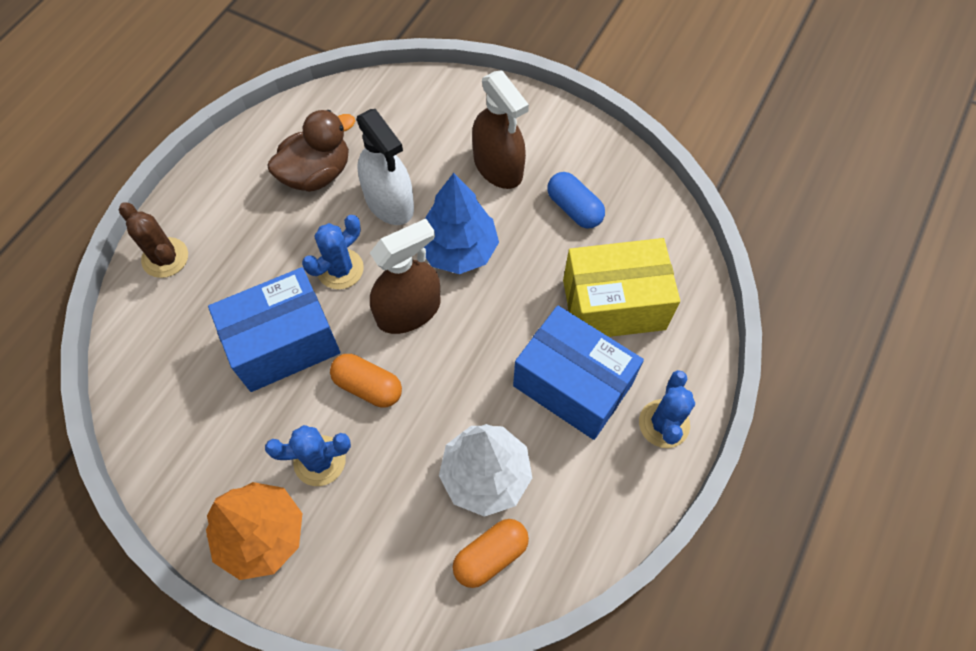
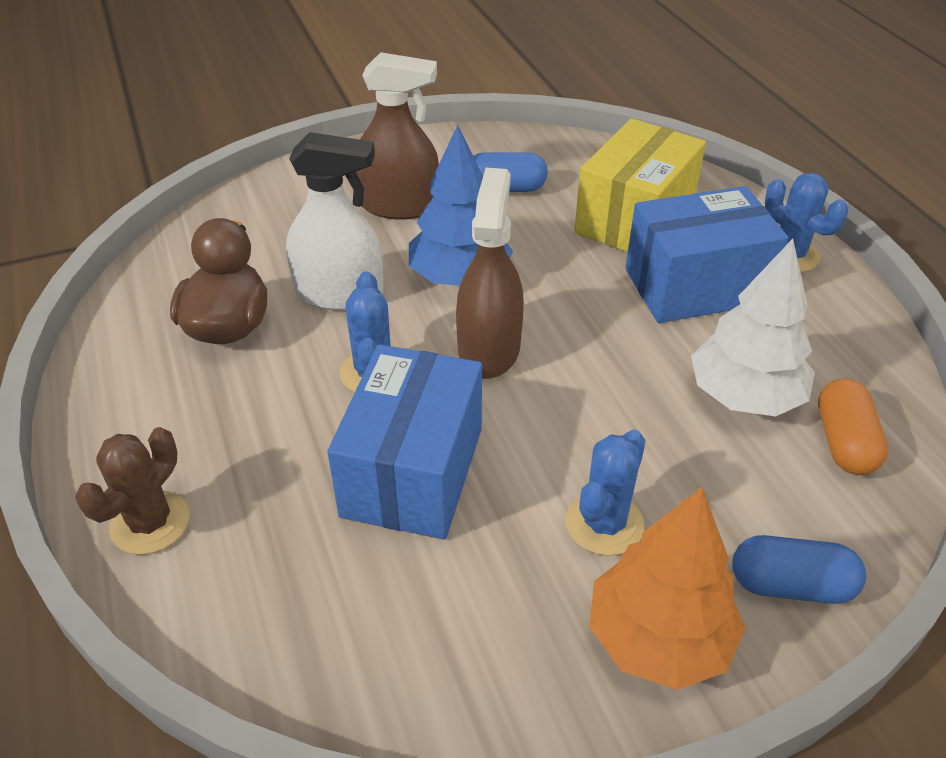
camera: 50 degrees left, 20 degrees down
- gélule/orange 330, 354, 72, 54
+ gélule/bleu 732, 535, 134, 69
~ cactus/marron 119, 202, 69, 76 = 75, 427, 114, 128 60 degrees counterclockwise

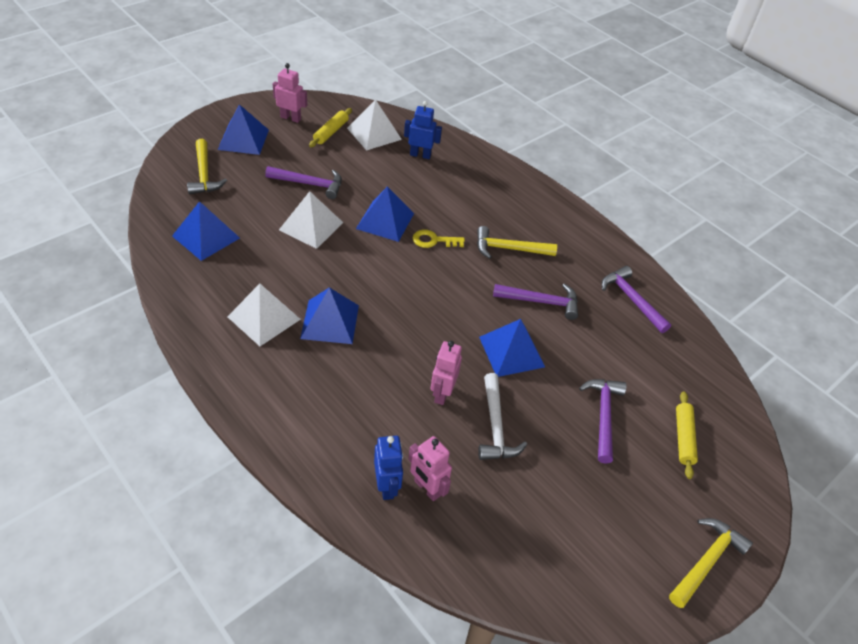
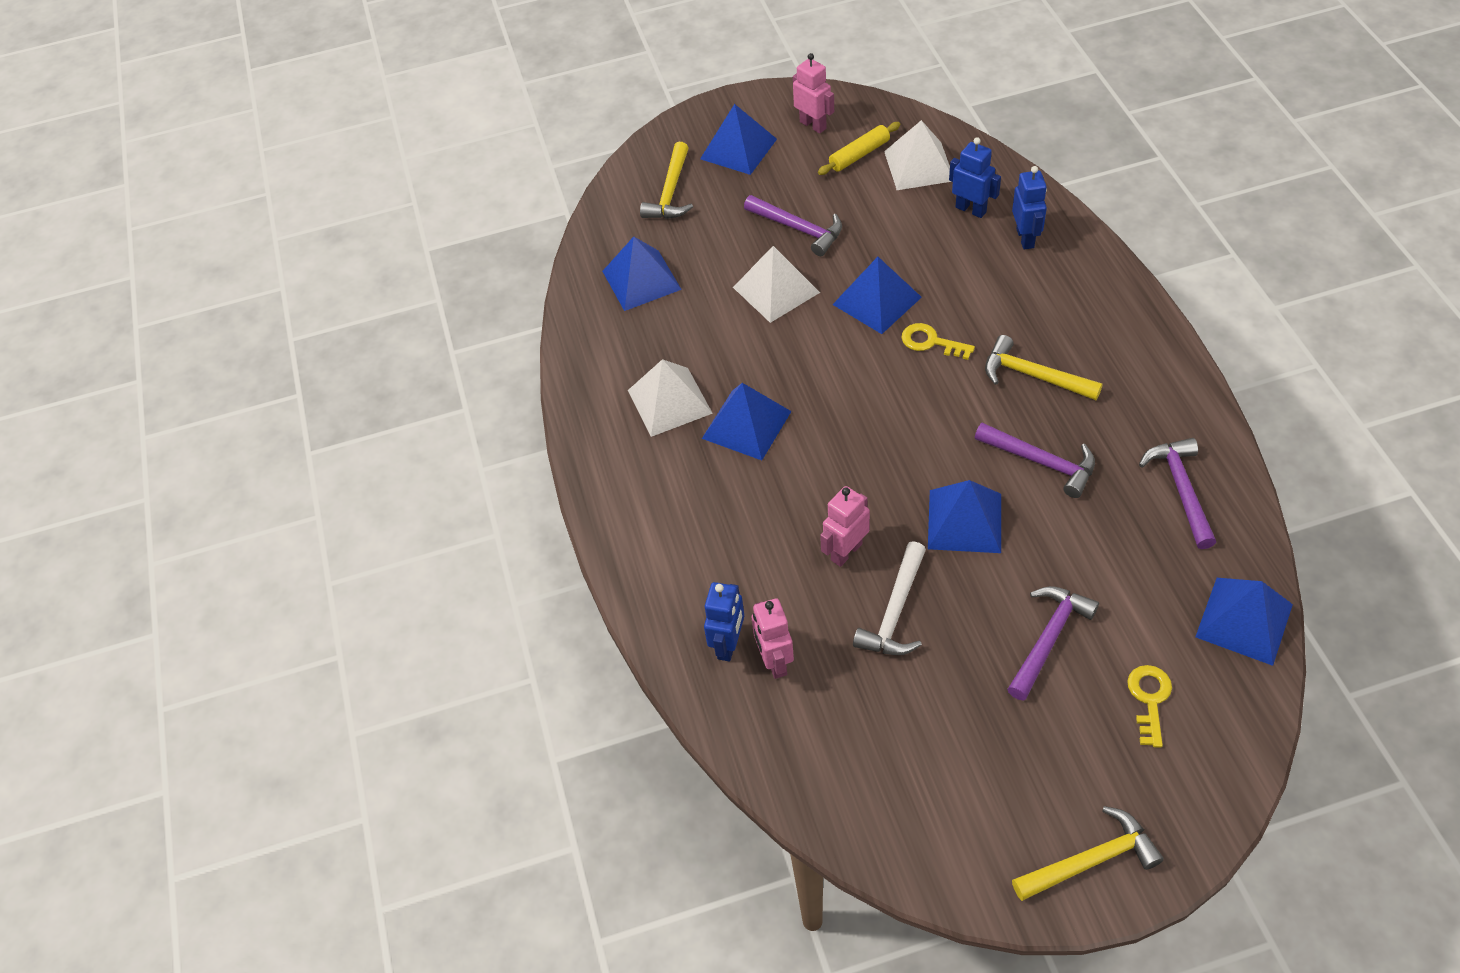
camera: 35 degrees right, 5 degrees up
+ robot/bleu 1012, 166, 35, 84
+ pyramide/bleu 1195, 578, 98, 88
~ rouleau à pâtisserie/jaune 676, 391, 22, 88 to clé/jaune 1127, 665, 45, 83

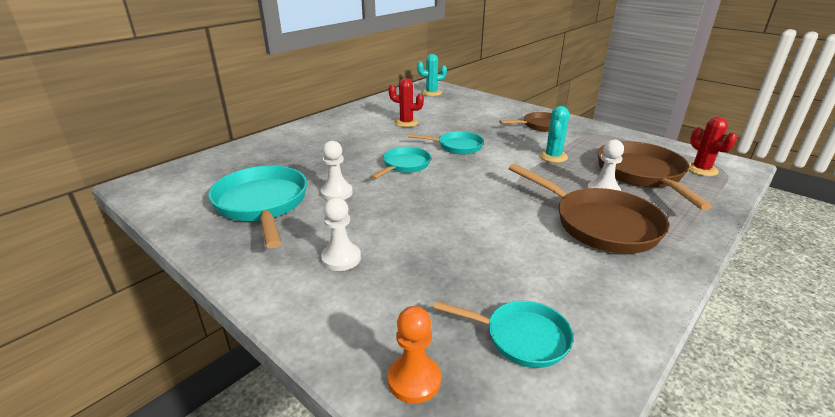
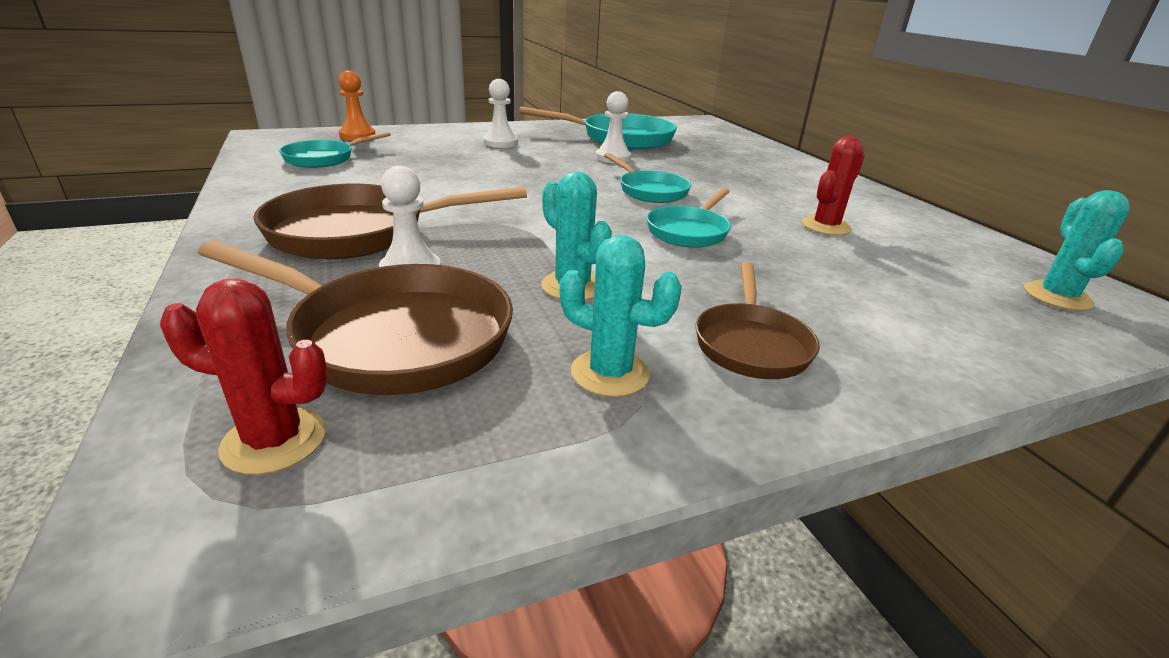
camera: 115 degrees right, 0 degrees up
+ cactus/turquoise 559, 235, 123, 162

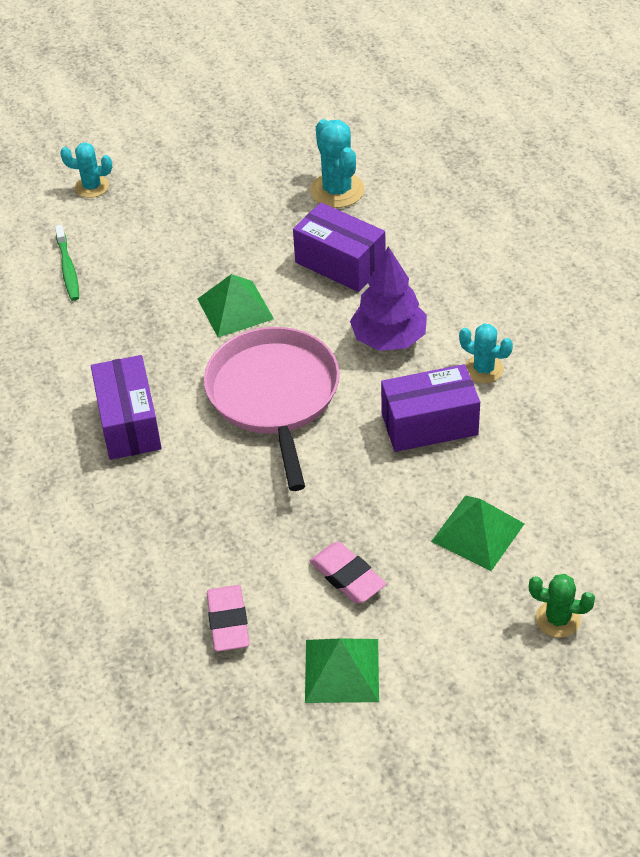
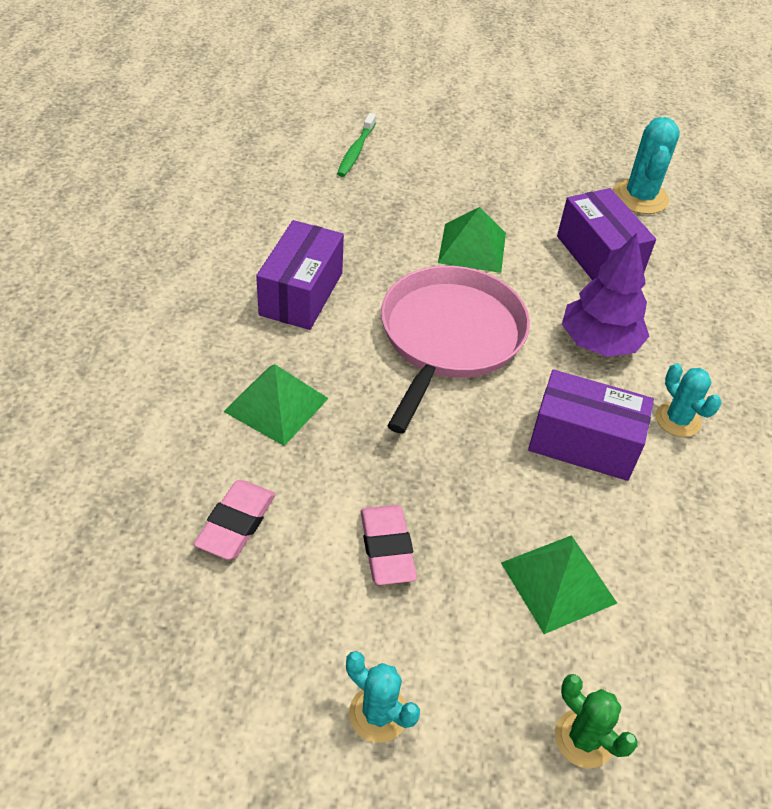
camera: 25 degrees right, 0 degrees up
~ cactus/turquoise 60, 142, 52, 56 to 346, 651, 74, 92
~ pyramide/vert 305, 638, 74, 65 to 223, 364, 106, 82

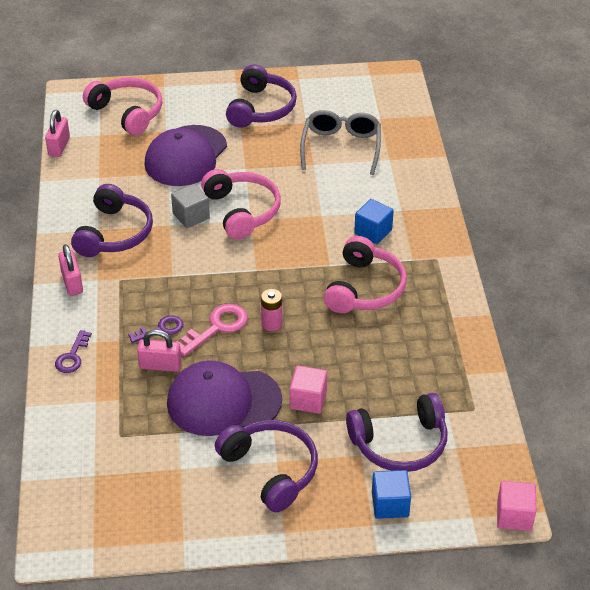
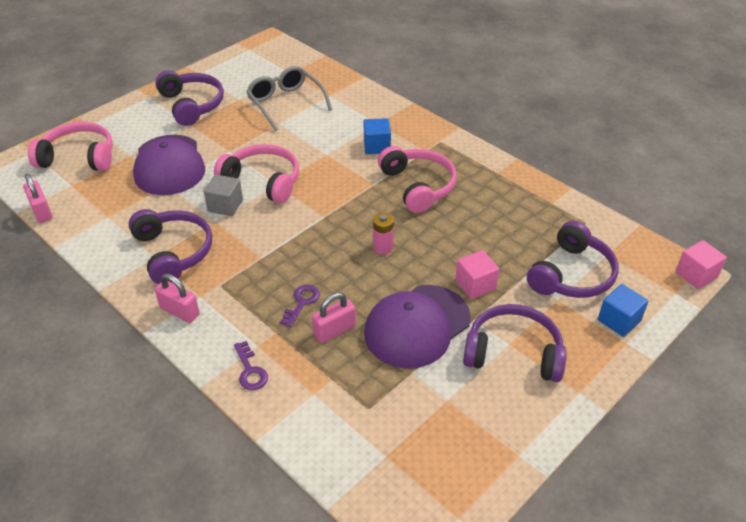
camera: 40 degrees left, 0 degrees up
- clé/rose 176, 304, 72, 52

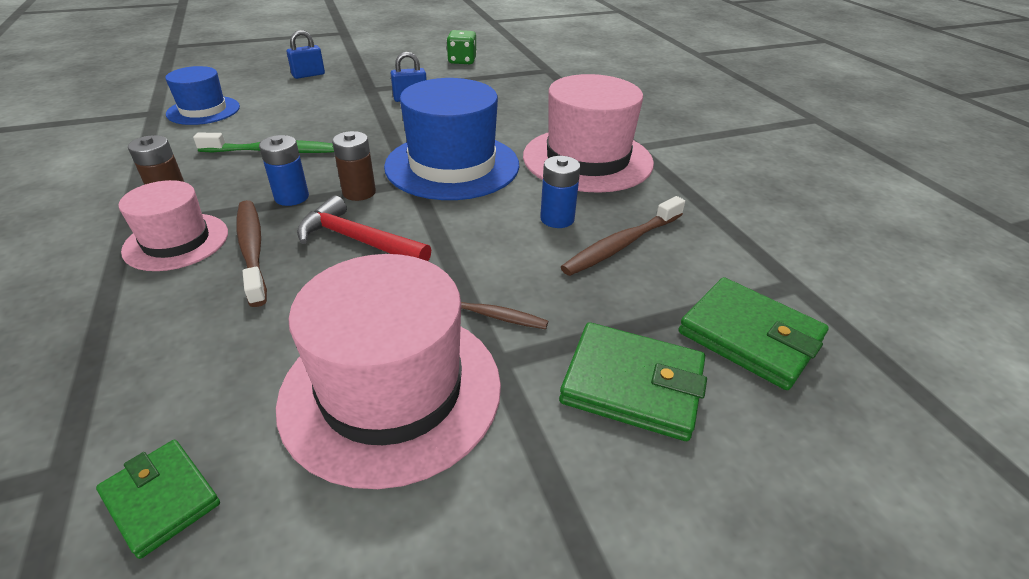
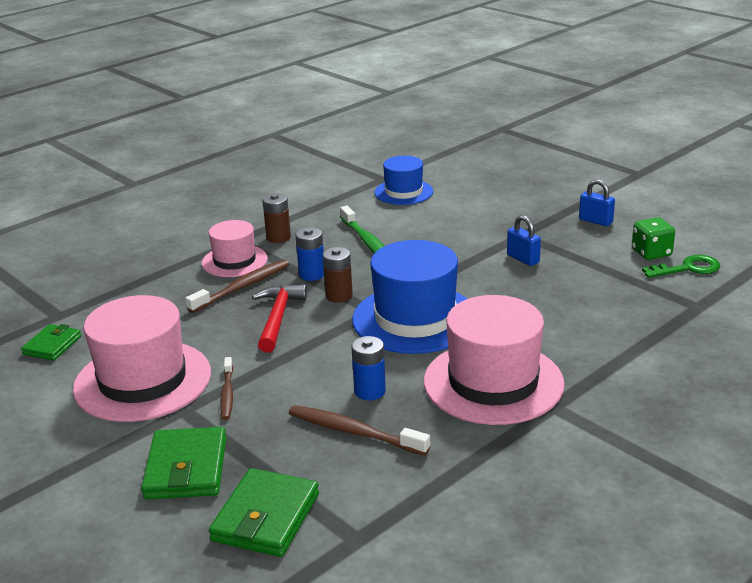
camera: 70 degrees right, 10 degrees down
+ clé/vert 642, 255, 78, 23
~ cadenas/bleu 286, 30, 39, 49 to 579, 179, 36, 47

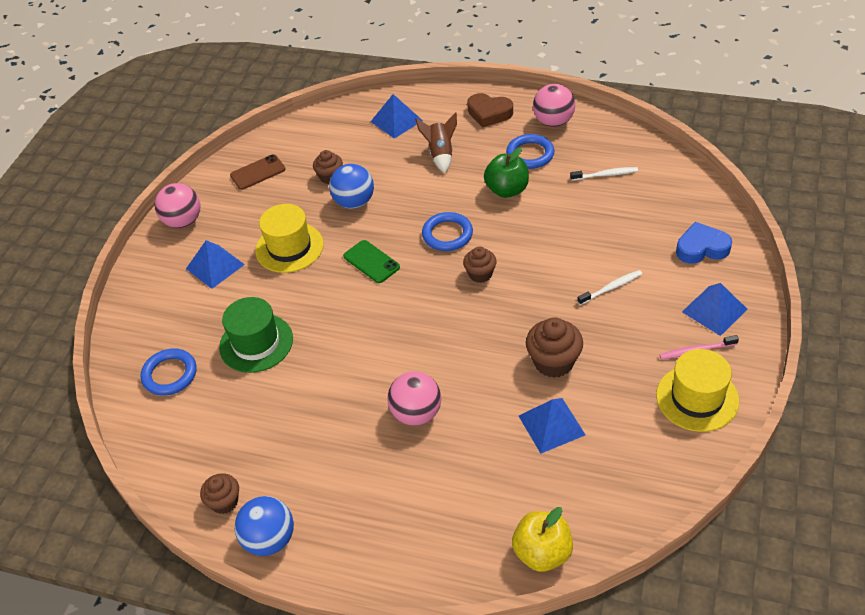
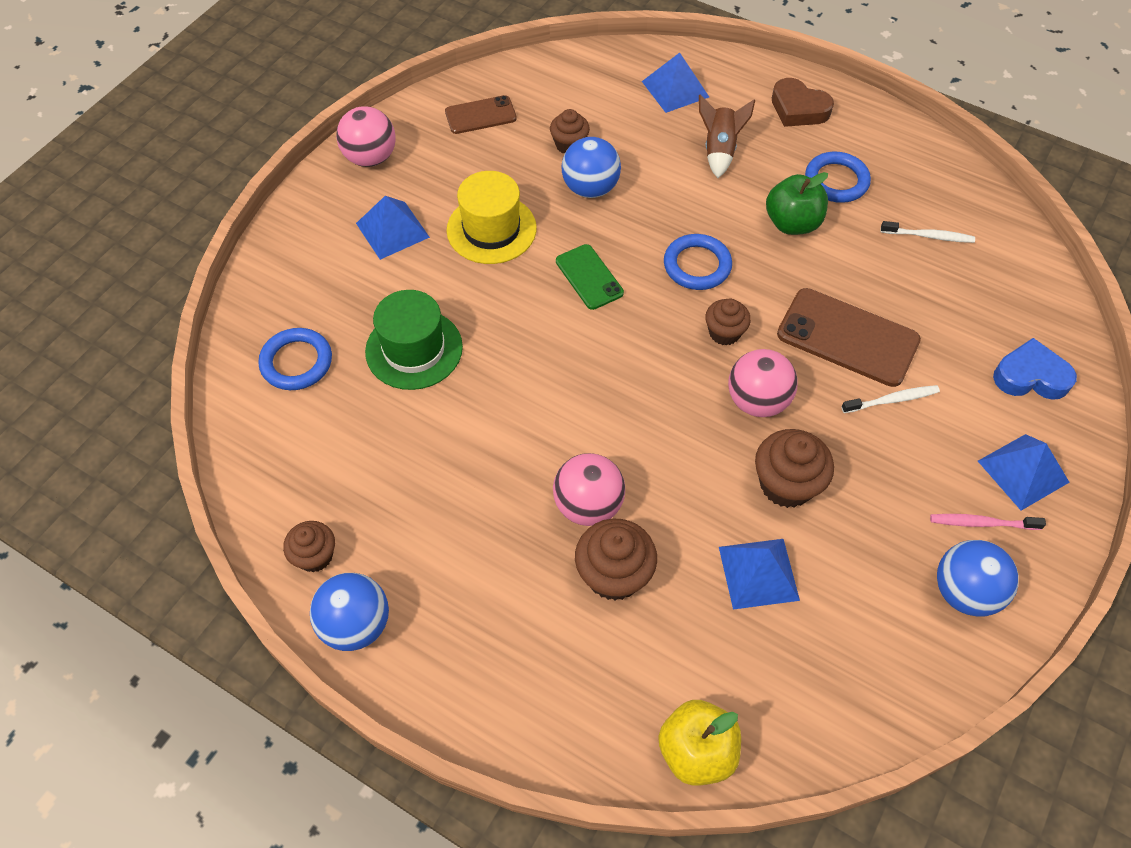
camera: 10 degrees right, 10 degrees up
+ muffin/marron 575, 519, 82, 82
+ téléphone/marron 777, 288, 144, 99
~ balle/rose 533, 84, 42, 43 to 728, 349, 70, 68
~ chapeau/jaune 656, 349, 83, 83 to balle/bleu 937, 540, 82, 77

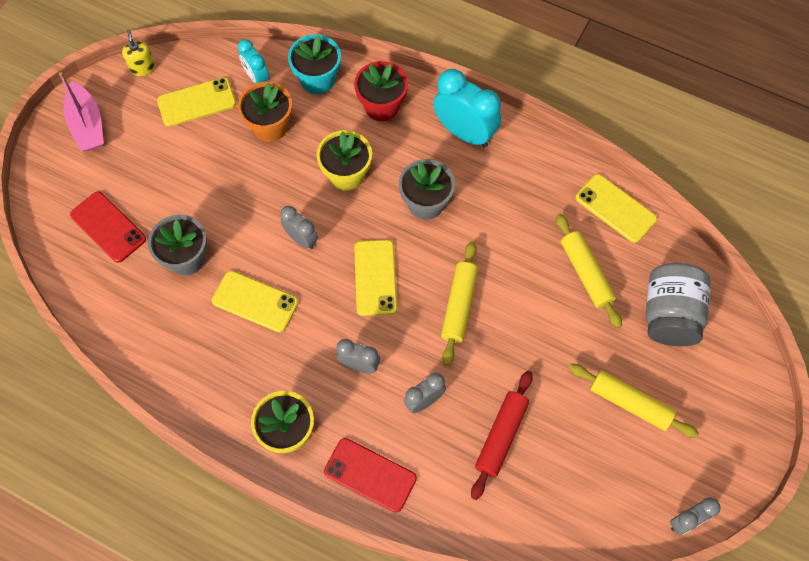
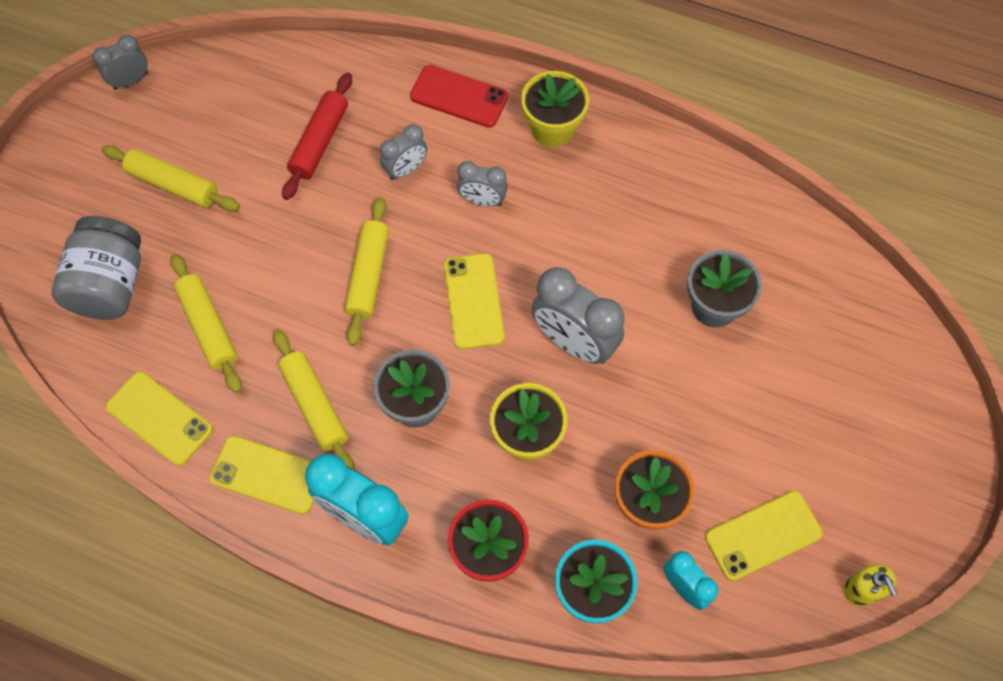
camera: 175 degrees right, 0 degrees up
- bateau/rose 59, 72, 45, 79
- téléphone/rouge 70, 192, 76, 71
+ rouleau à pâtisserie/jaune 273, 329, 82, 141
~ téléphone/jaune 212, 271, 86, 62 to 210, 436, 104, 78
~ réveil/gris 280, 206, 38, 43 = 531, 267, 94, 97 x1.78

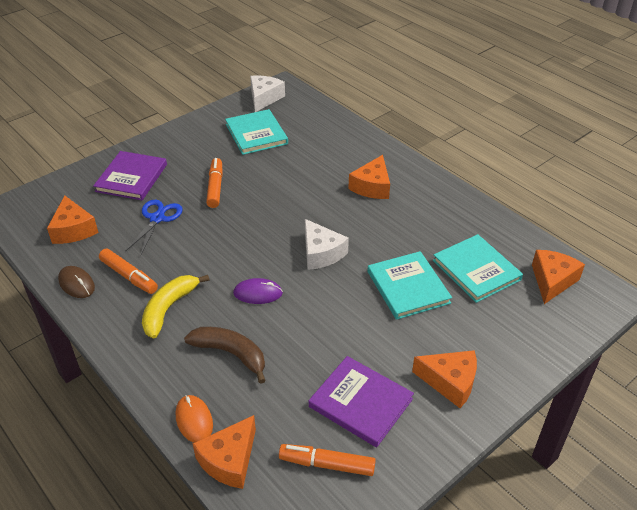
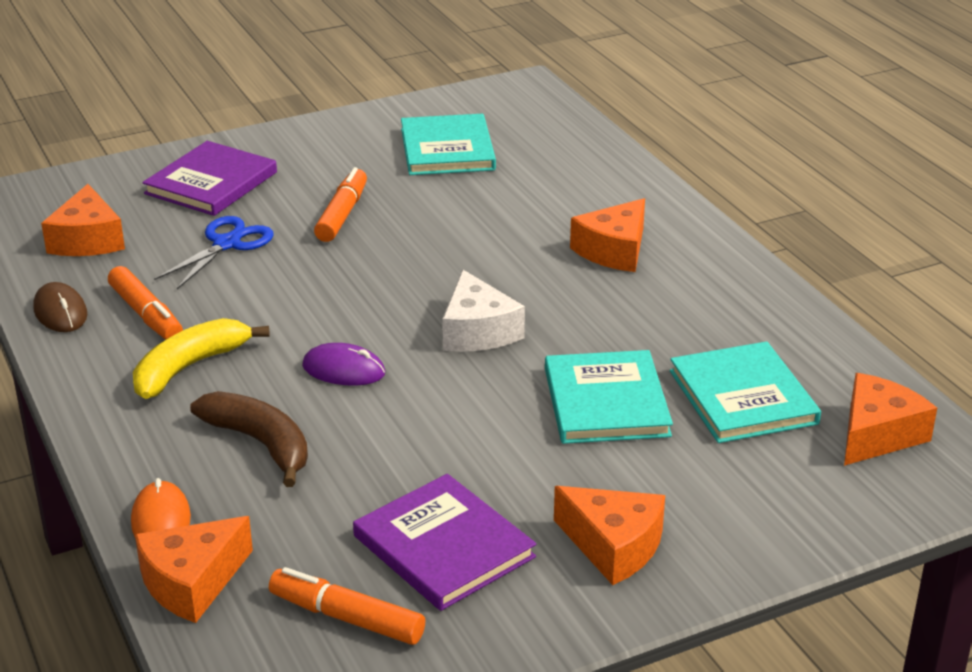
camera: 15 degrees right, 10 degrees down
- fromage/blanc 250, 75, 35, 37

